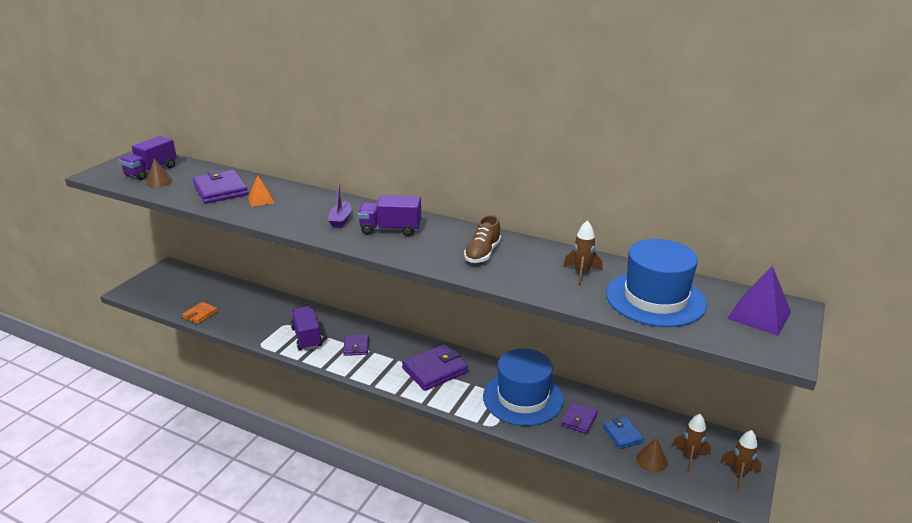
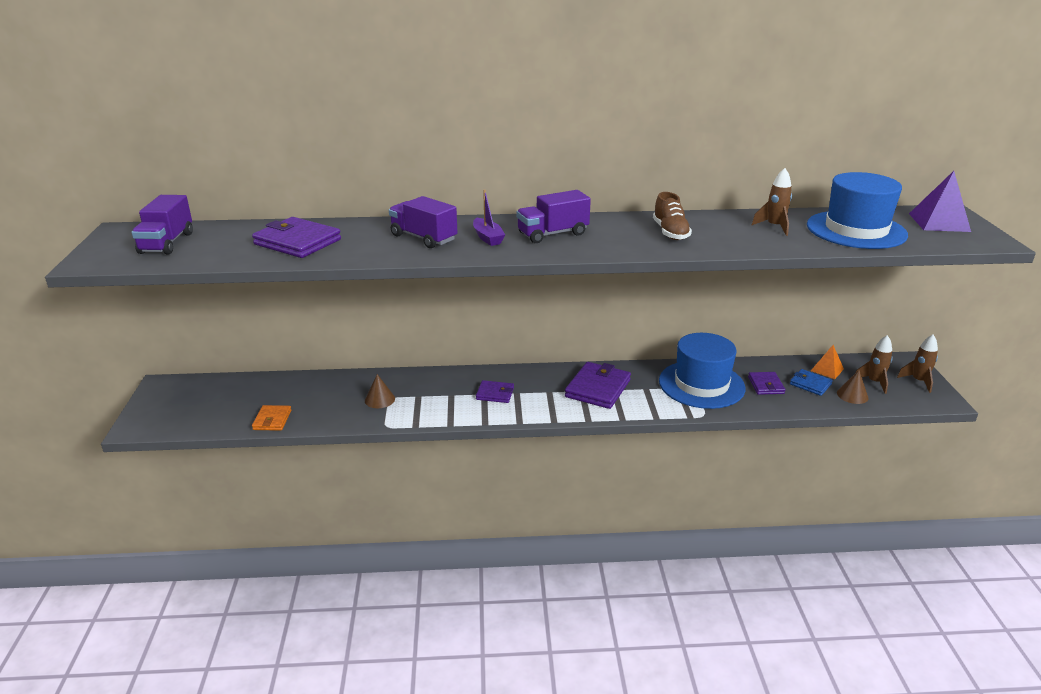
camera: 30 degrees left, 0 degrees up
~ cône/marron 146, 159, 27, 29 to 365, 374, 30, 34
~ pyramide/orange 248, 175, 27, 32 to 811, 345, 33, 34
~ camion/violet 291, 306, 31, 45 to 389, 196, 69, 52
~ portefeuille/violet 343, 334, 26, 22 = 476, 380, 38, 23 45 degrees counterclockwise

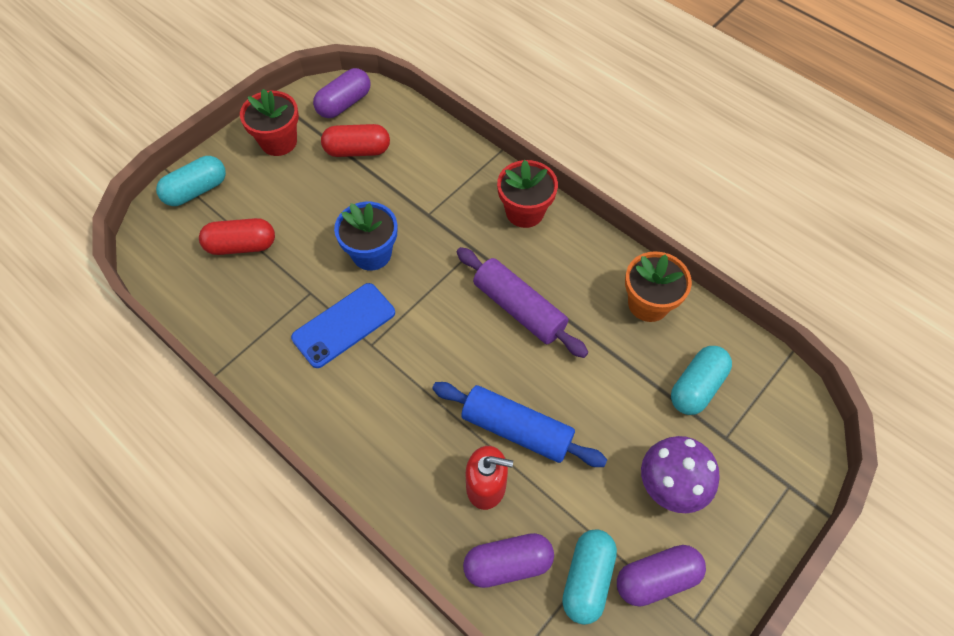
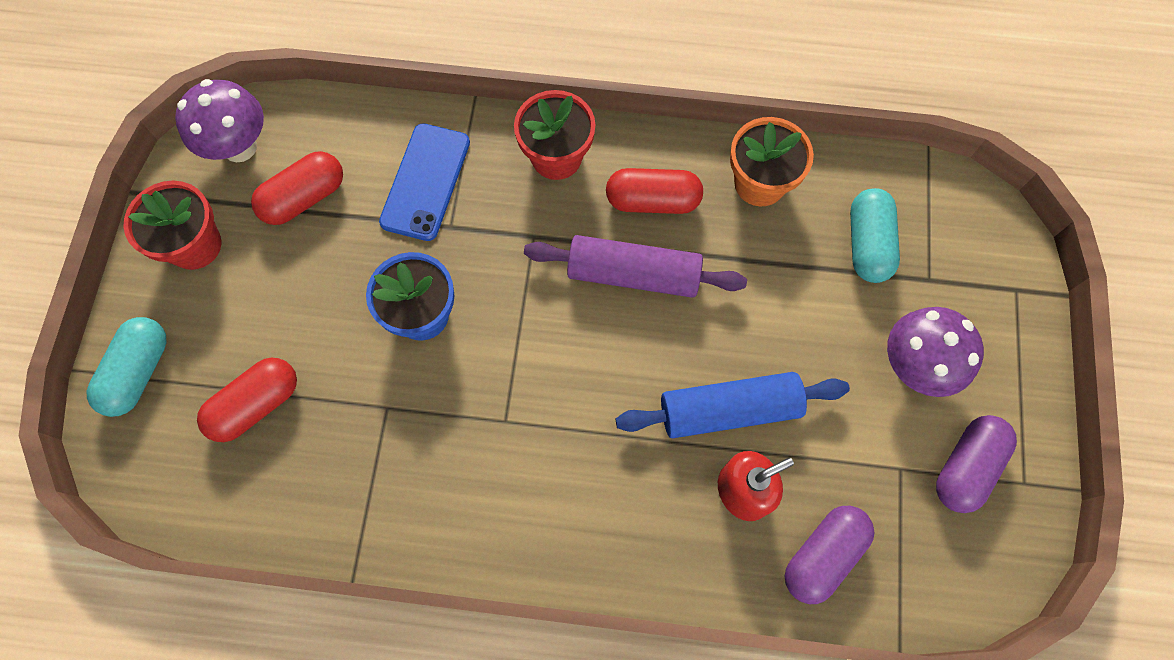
camera: 35 degrees left, 10 degrees up
- gélule/turquoise 562, 529, 55, 96
+ gélule/rouge 606, 168, 97, 46
~ téléphone/bleu 291, 283, 104, 85 to 379, 123, 91, 118
~ gélule/violet 313, 68, 57, 50 to champignon/violet 175, 79, 89, 83

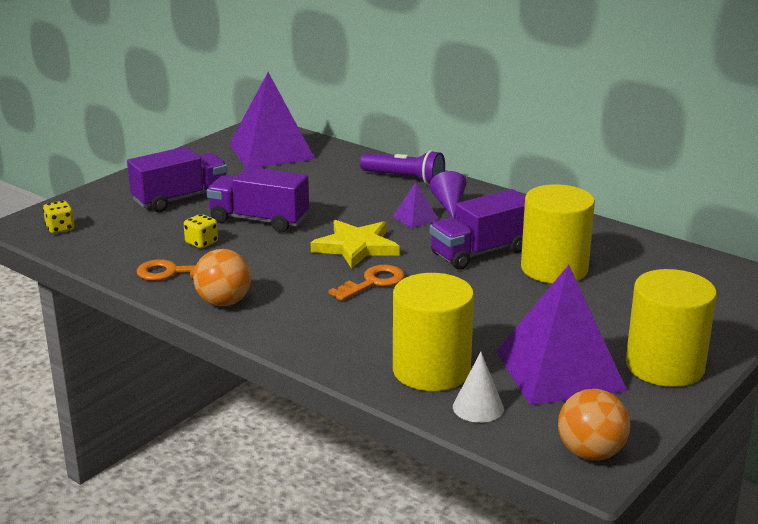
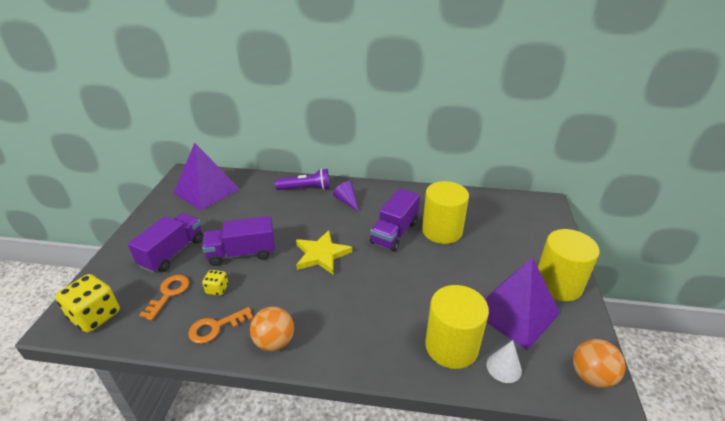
camera: 30 degrees left, 10 degrees up
- pyramide/violet 392, 182, 47, 46
~ clé/orange 328, 265, 77, 36 to 139, 275, 50, 46
~ dé/jaune 43, 201, 32, 33 = 55, 274, 65, 59 x1.92

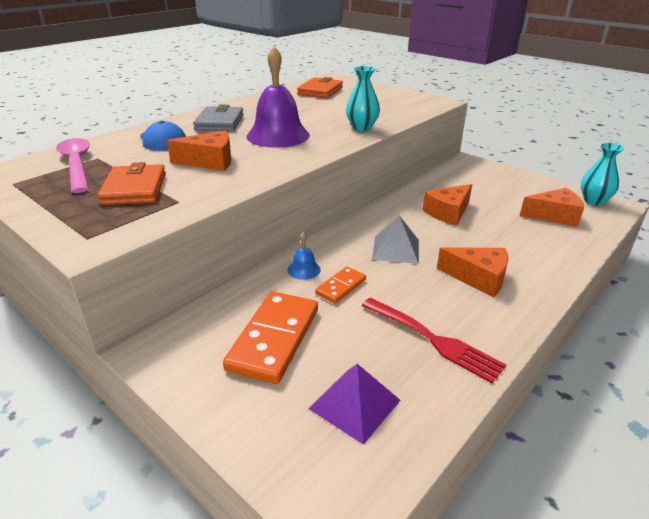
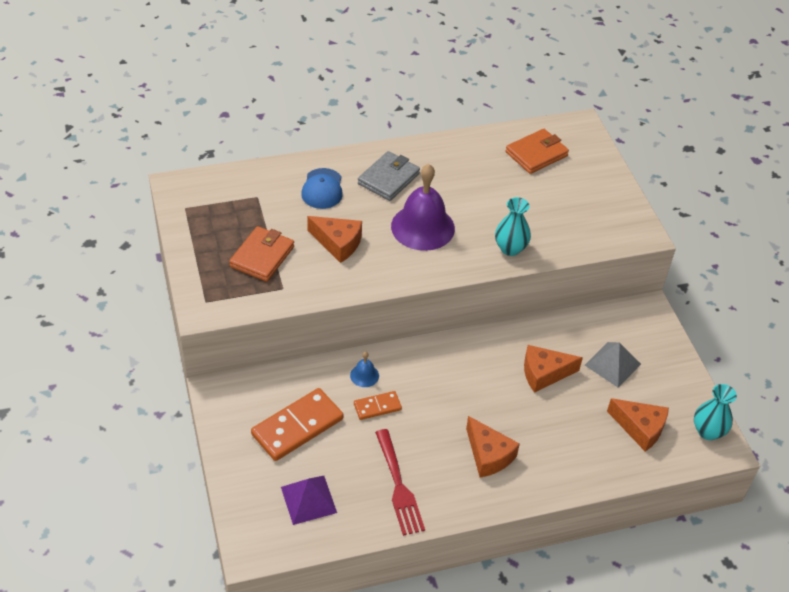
camera: 30 degrees right, 15 degrees up
- cuillère/rose 56, 138, 34, 55
~ pyramide/gris 372, 216, 47, 48 to 585, 342, 56, 46

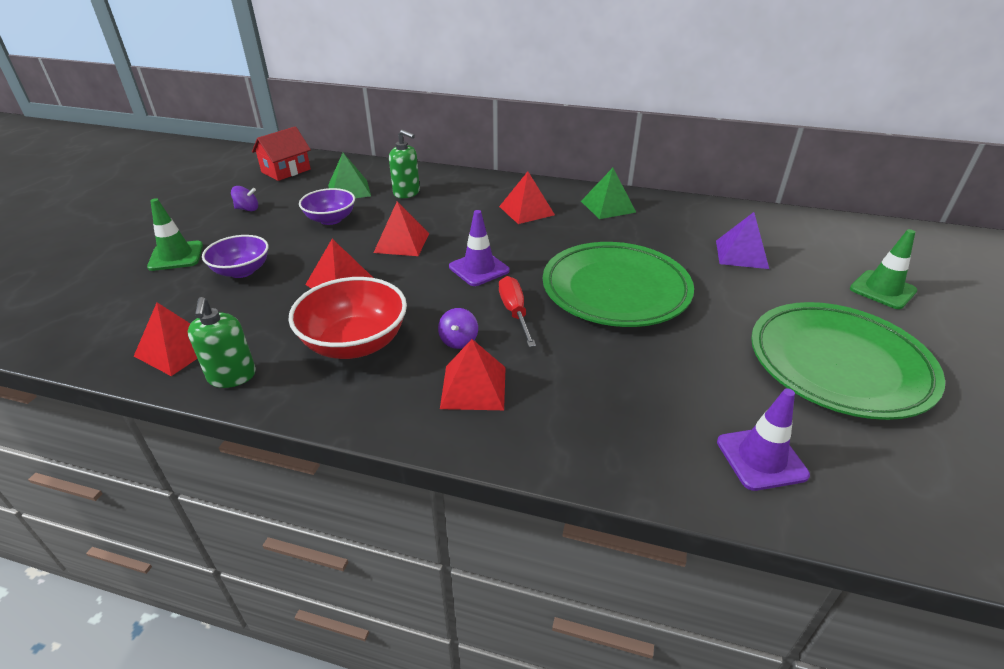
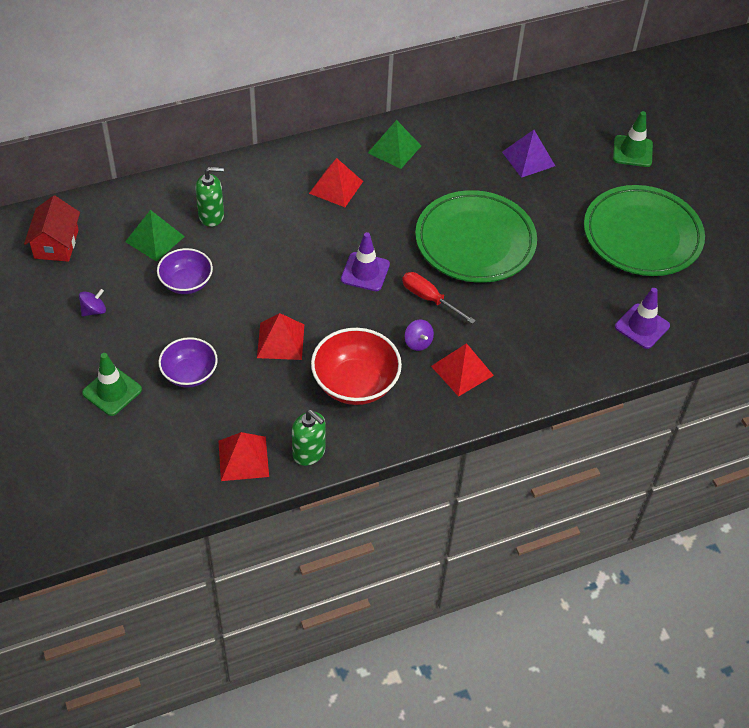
camera: 40 degrees left, 15 degrees up
- pyramide/rouge 374, 201, 55, 55

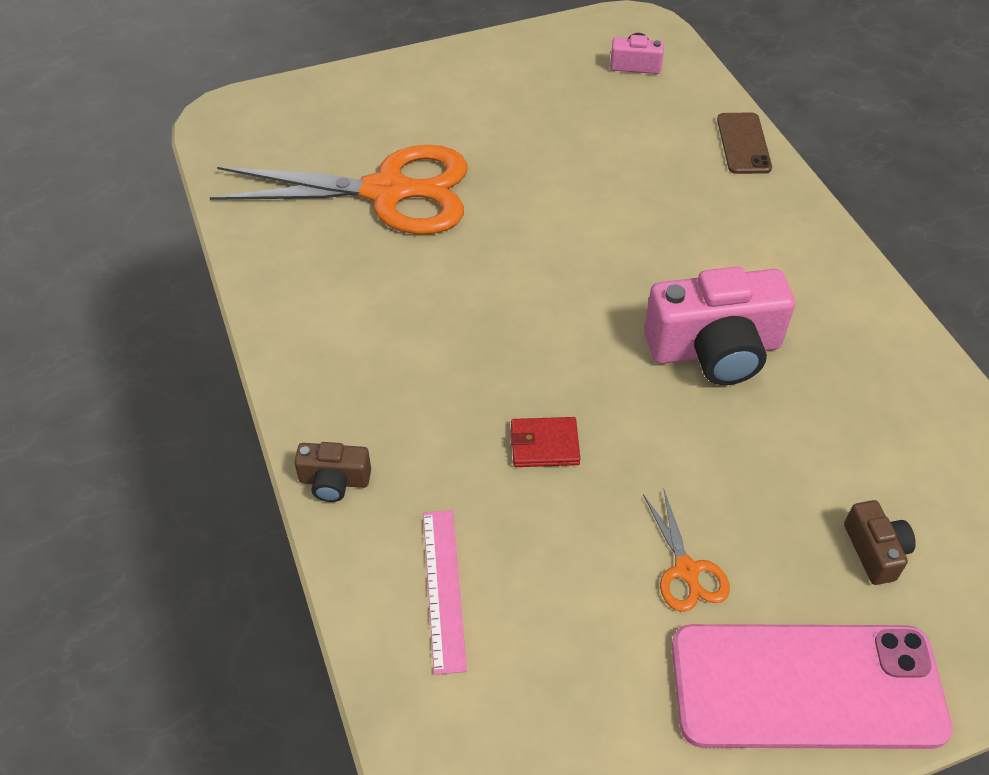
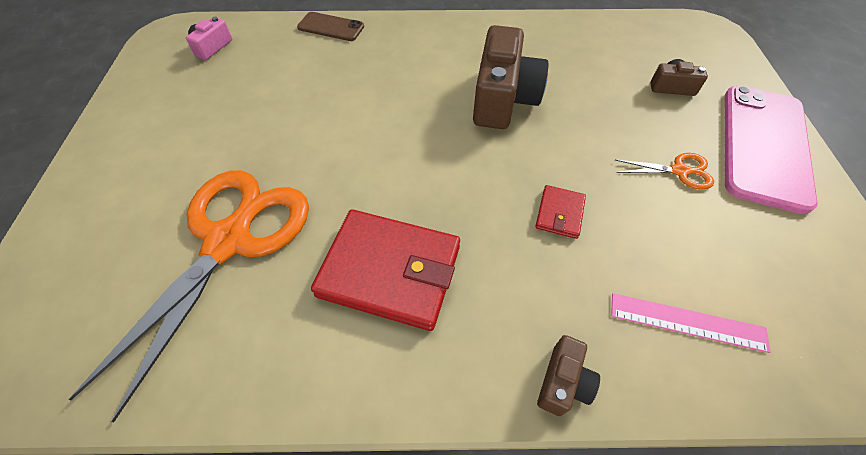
camera: 70 degrees left, 5 degrees up
+ portefeuille/rouge 311, 209, 149, 122
~ appareil photo/rose 644, 266, 151, 119 to appareil photo/marron 473, 25, 75, 104

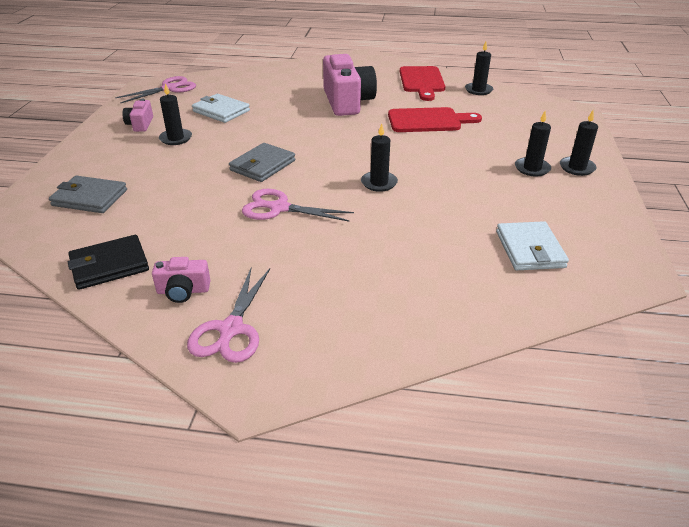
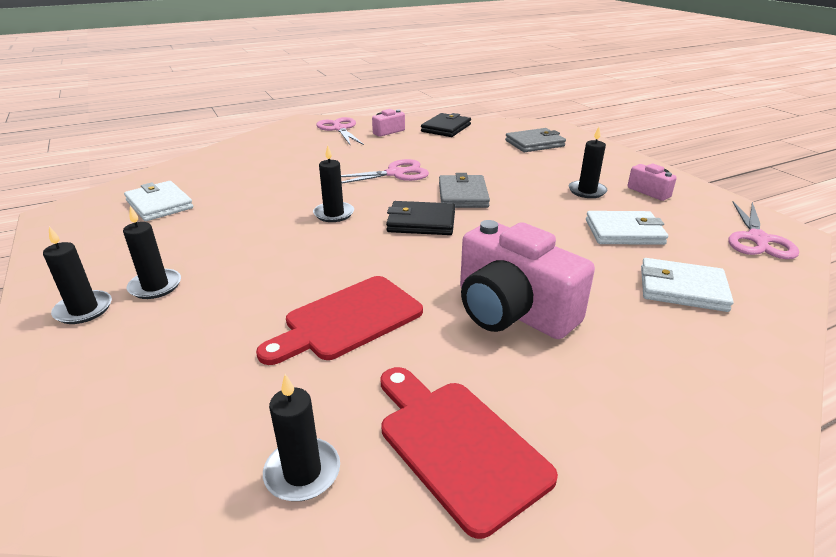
camera: 145 degrees right, 5 degrees down
+ portefeuille/noir 386, 201, 69, 34
+ portefeuille/blanc 641, 258, 93, 54

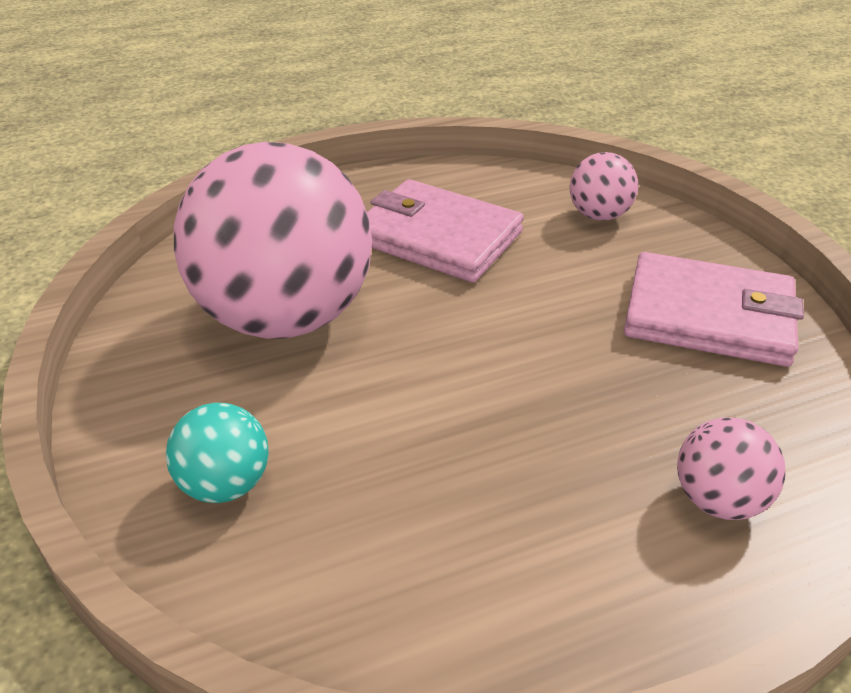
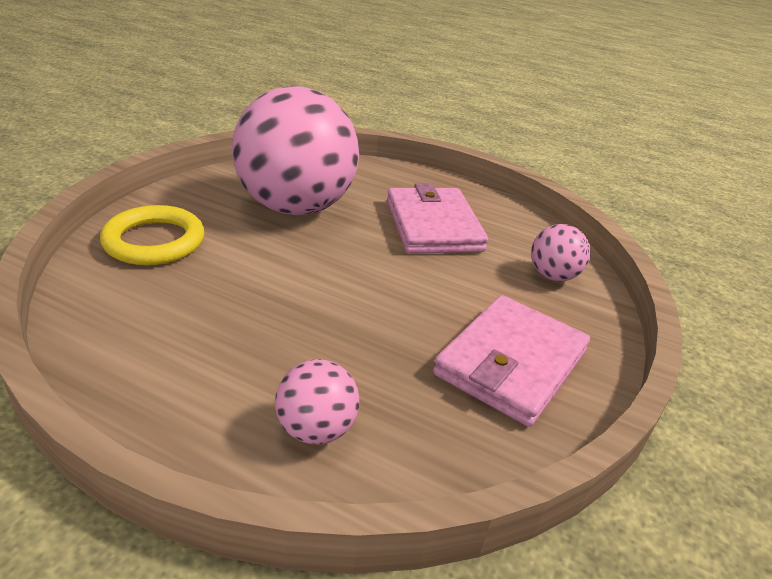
camera: 45 degrees right, 5 degrees down
~ balle/turquoise 166, 403, 103, 100 to anneau/jaune 100, 205, 104, 60
~ portefeuille/rose 624, 252, 180, 115 = 433, 295, 157, 132 60 degrees clockwise

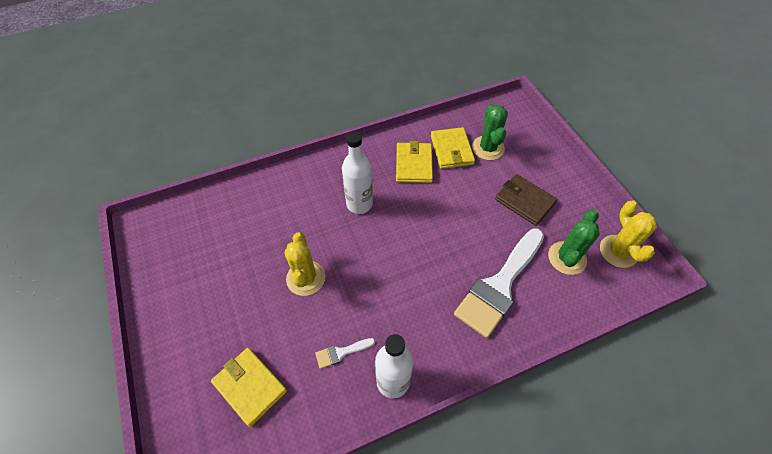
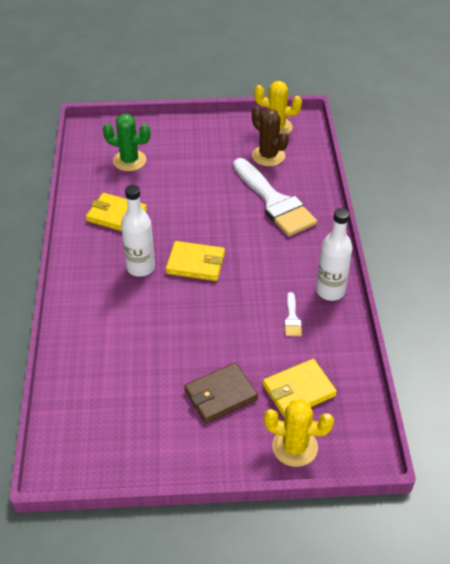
camera: 70 degrees left, 10 degrees down
~ cactus/jaune 284, 232, 41, 64 to 264, 399, 70, 68
~ portefeuille/jaune 431, 127, 44, 42 to 166, 241, 59, 40
~ portefeuille/marron 495, 174, 62, 52 to 184, 362, 74, 61
~ cactus/vert 548, 210, 52, 65 to cactus/marron 252, 106, 37, 60

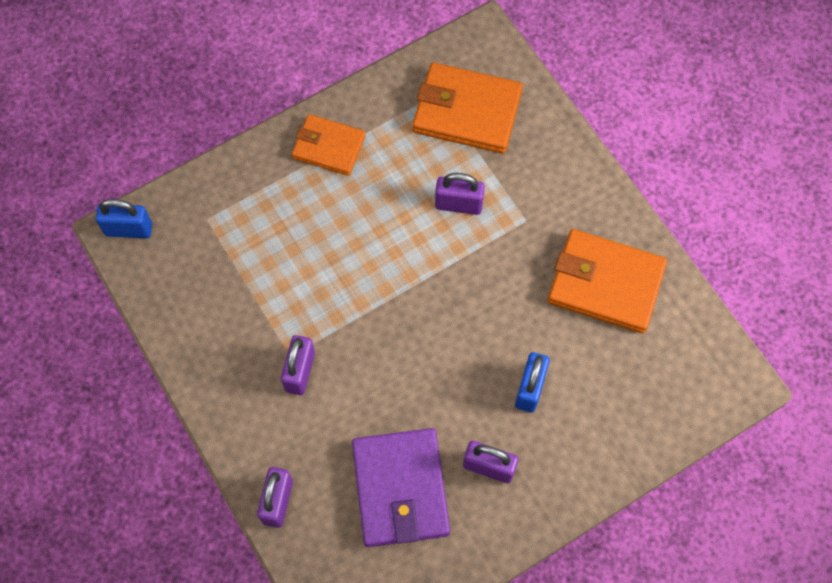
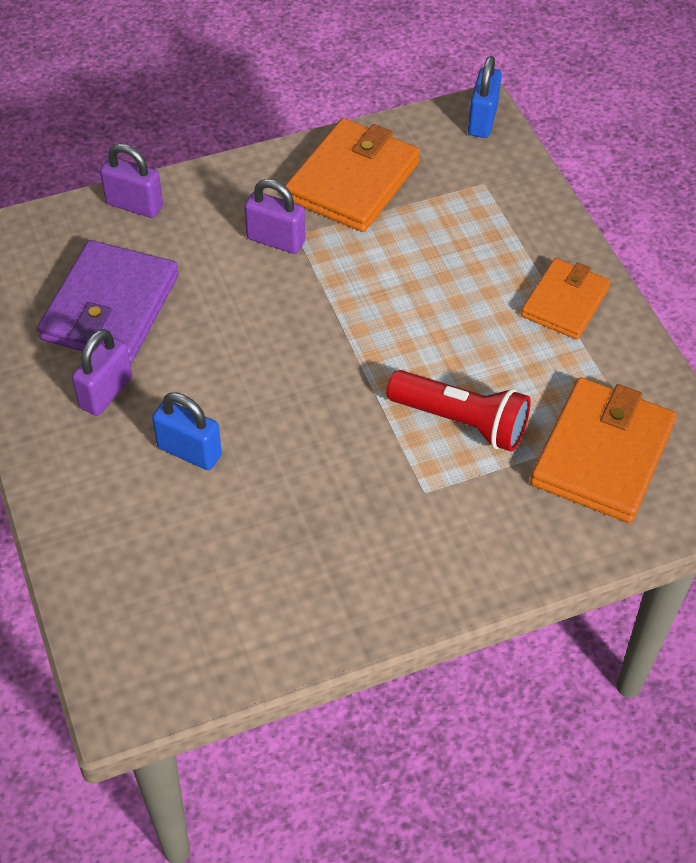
camera: 100 degrees right, 15 degrees down
~ portefeuille/orange 548, 229, 119, 104 to 285, 118, 135, 114
~ cadenas/violet 435, 173, 50, 42 to lampe de poche/rouge 386, 370, 145, 82
~ portefeuille/violet 352, 428, 98, 119 = 37, 240, 142, 123 75 degrees counterclockwise

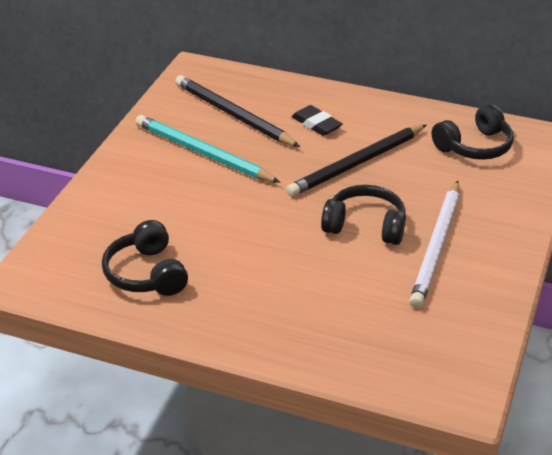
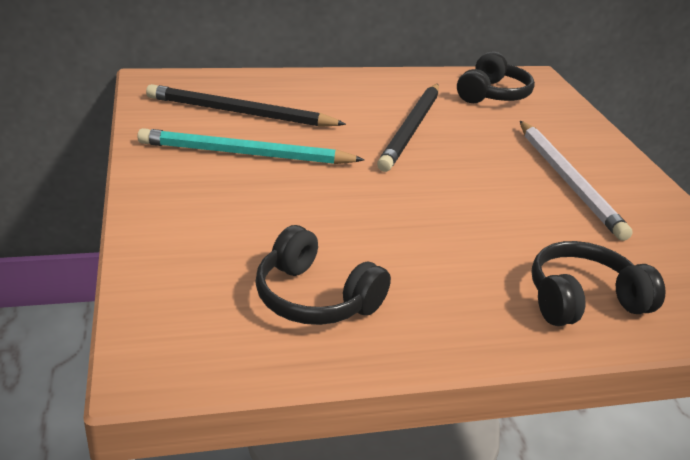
camera: 35 degrees left, 5 degrees down
- gomme/noir 292, 105, 50, 31
~ casque audio/noir 321, 185, 85, 60 to 531, 241, 135, 85

